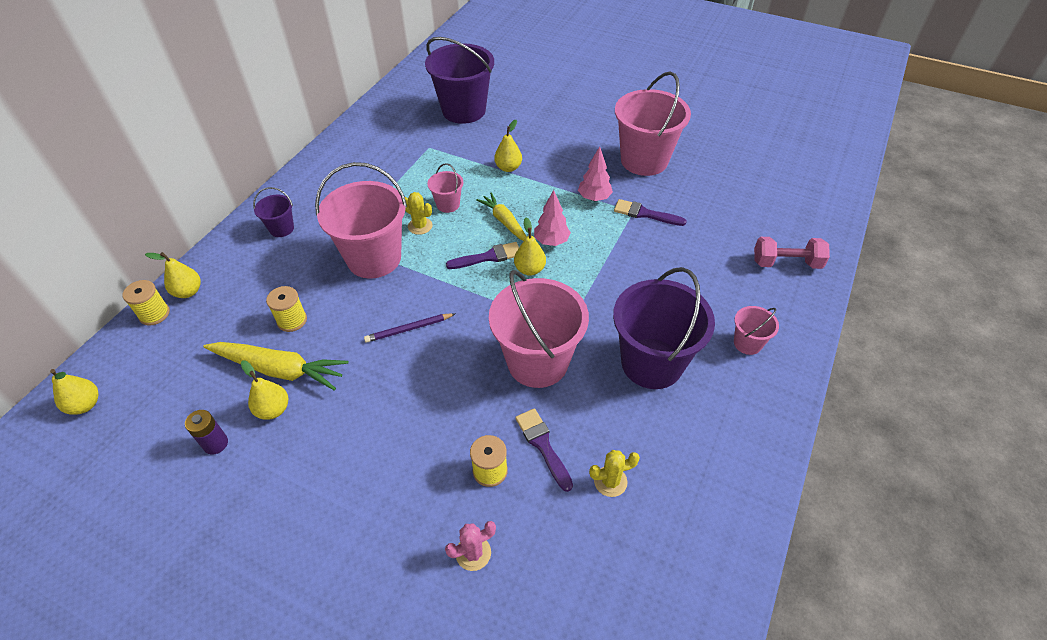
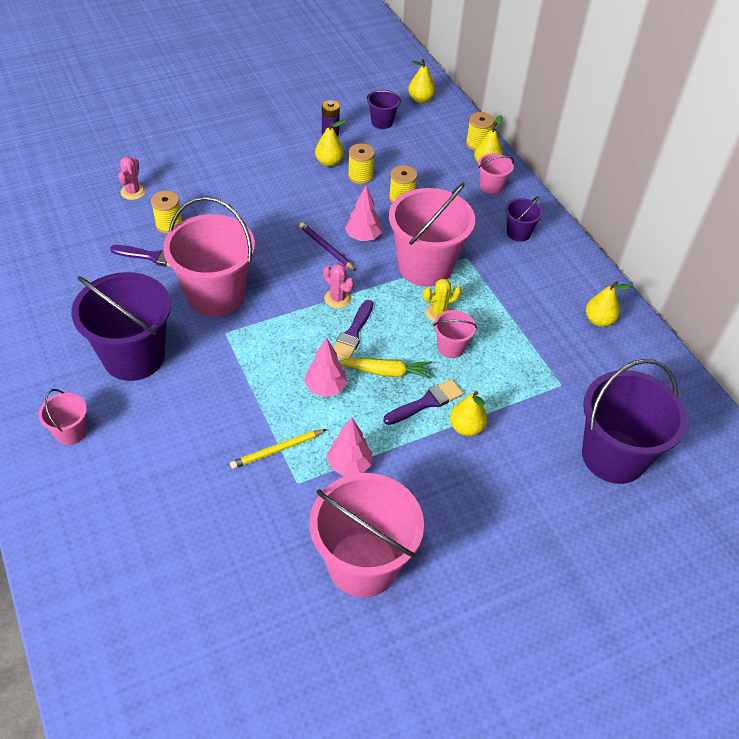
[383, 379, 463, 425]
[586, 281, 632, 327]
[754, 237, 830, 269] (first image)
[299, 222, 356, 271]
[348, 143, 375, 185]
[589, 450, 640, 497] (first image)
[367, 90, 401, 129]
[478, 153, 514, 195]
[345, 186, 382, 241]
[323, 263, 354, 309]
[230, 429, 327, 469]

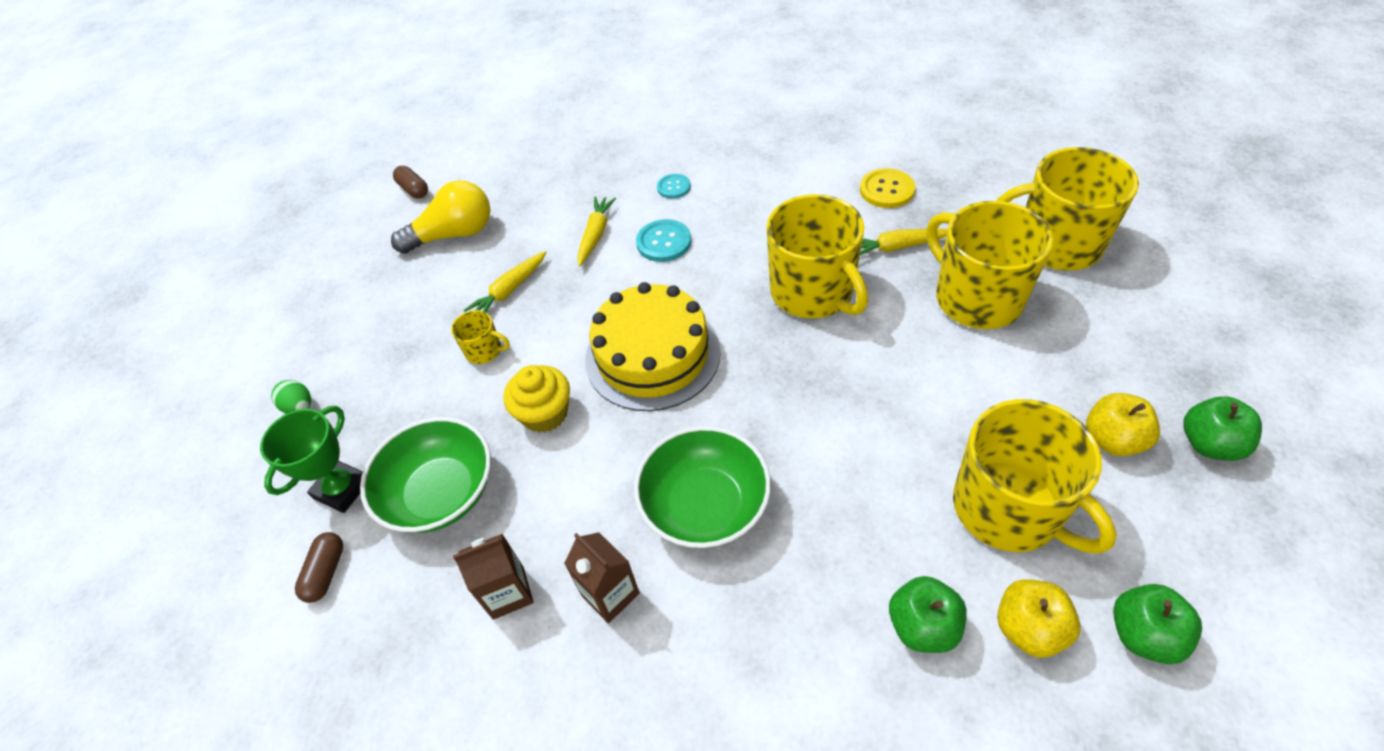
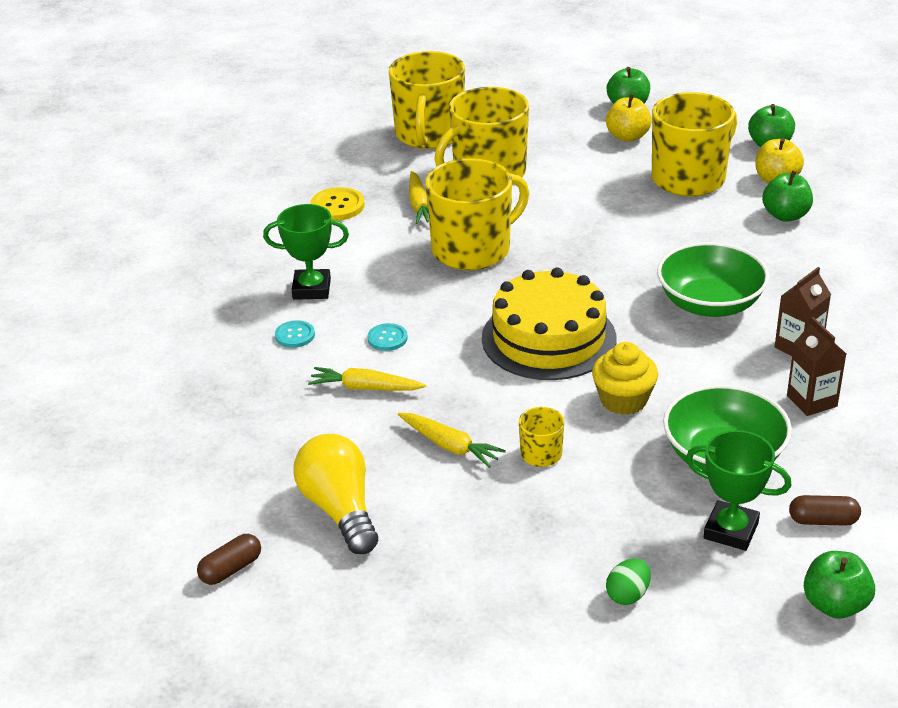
[367, 323, 408, 351]
[263, 204, 349, 300]
[804, 551, 875, 619]

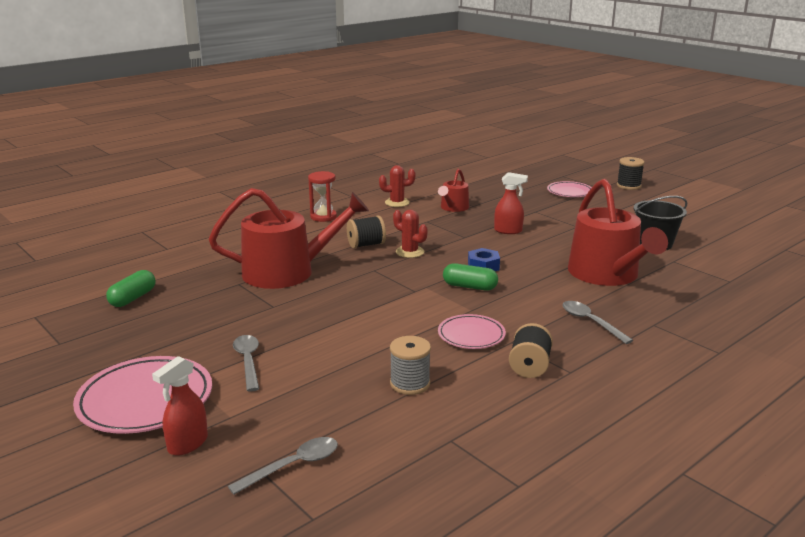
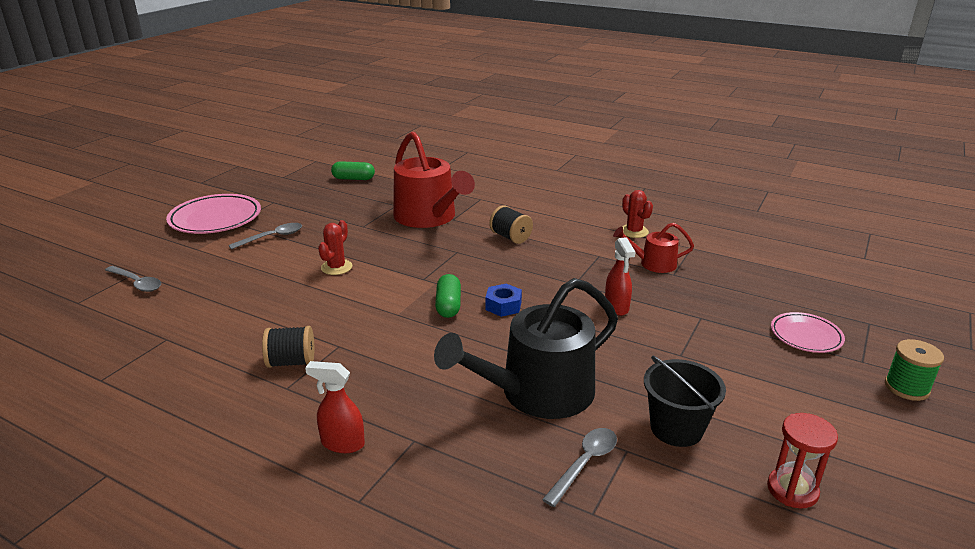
[885, 339, 944, 401]
[767, 413, 838, 508]
[434, 278, 618, 419]
[318, 220, 352, 275]
[542, 428, 617, 507]
[438, 314, 506, 349] (first image)
[390, 336, 431, 395] (first image)
[305, 361, 365, 453]

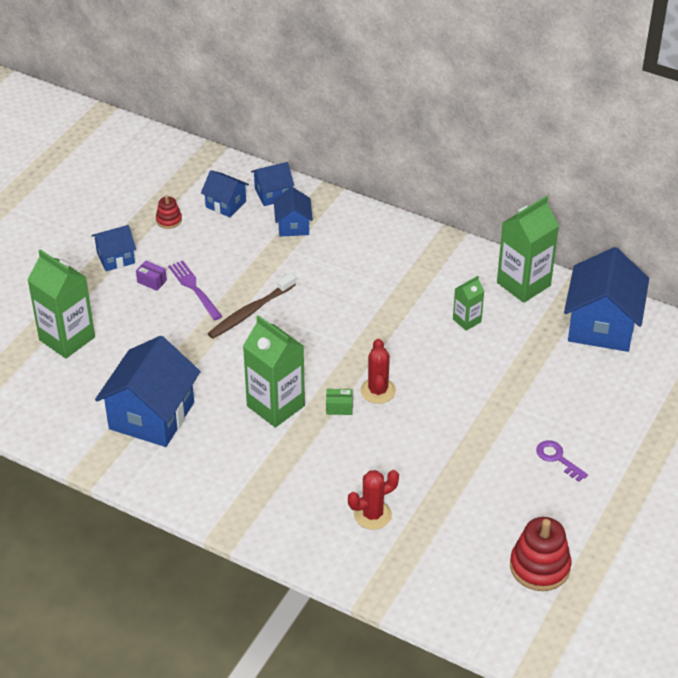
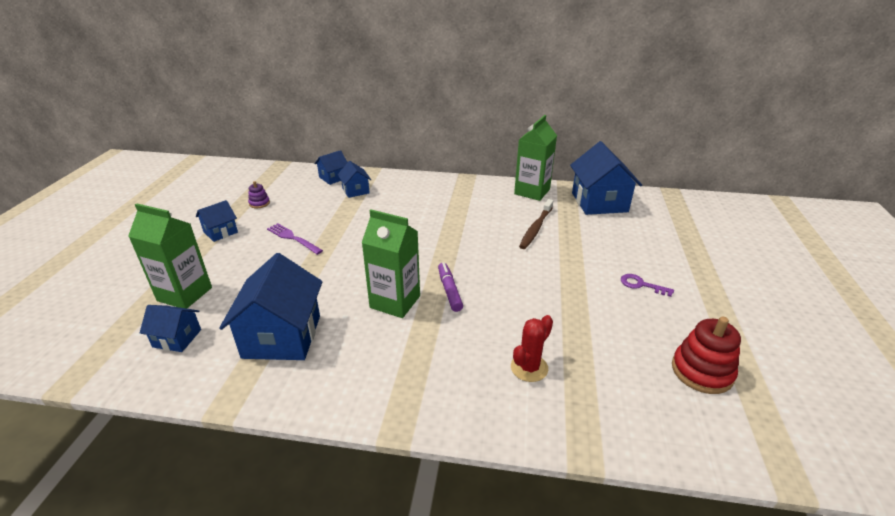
[140, 305, 201, 352]
[248, 181, 270, 208]
[136, 261, 167, 291] (first image)
[519, 199, 553, 249]
[453, 276, 484, 331] (first image)
[360, 339, 396, 404] (first image)
[438, 262, 463, 312]

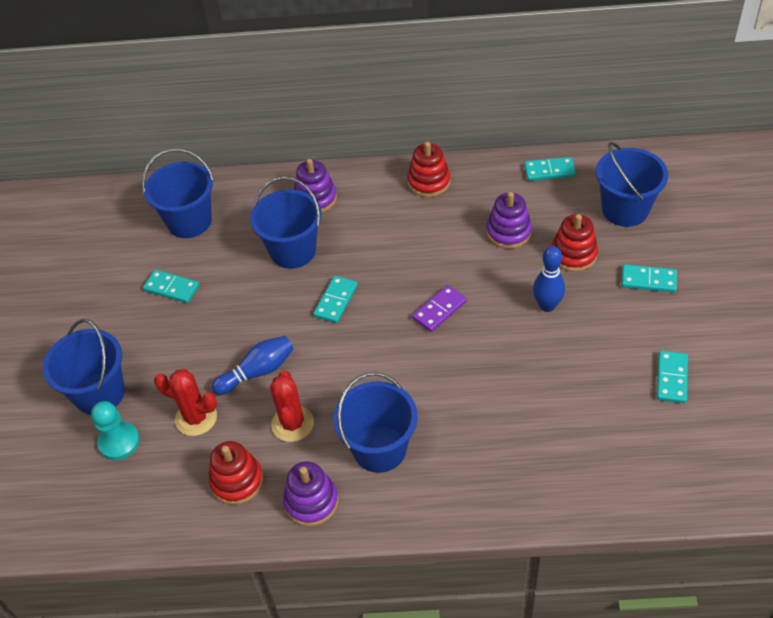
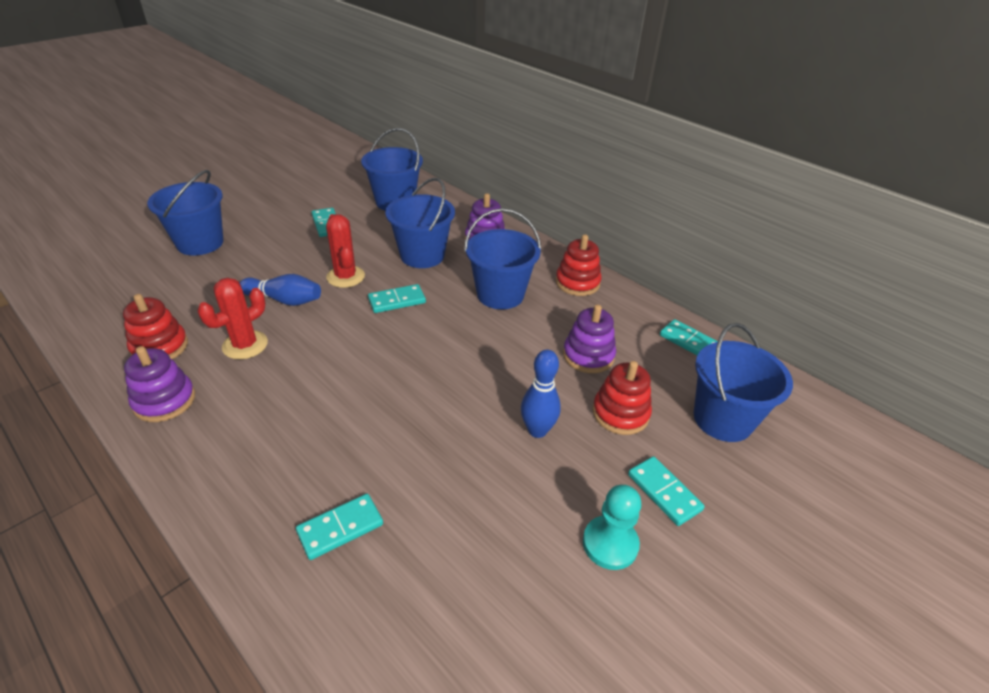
[412, 285, 467, 332] (first image)
[296, 494, 383, 560]
[326, 214, 365, 288]
[464, 208, 541, 309]
[583, 485, 641, 570]

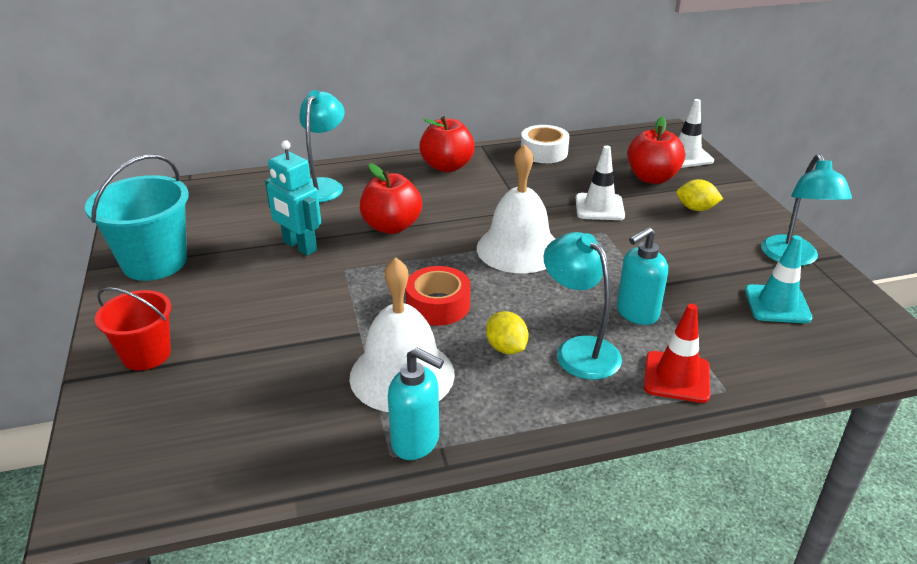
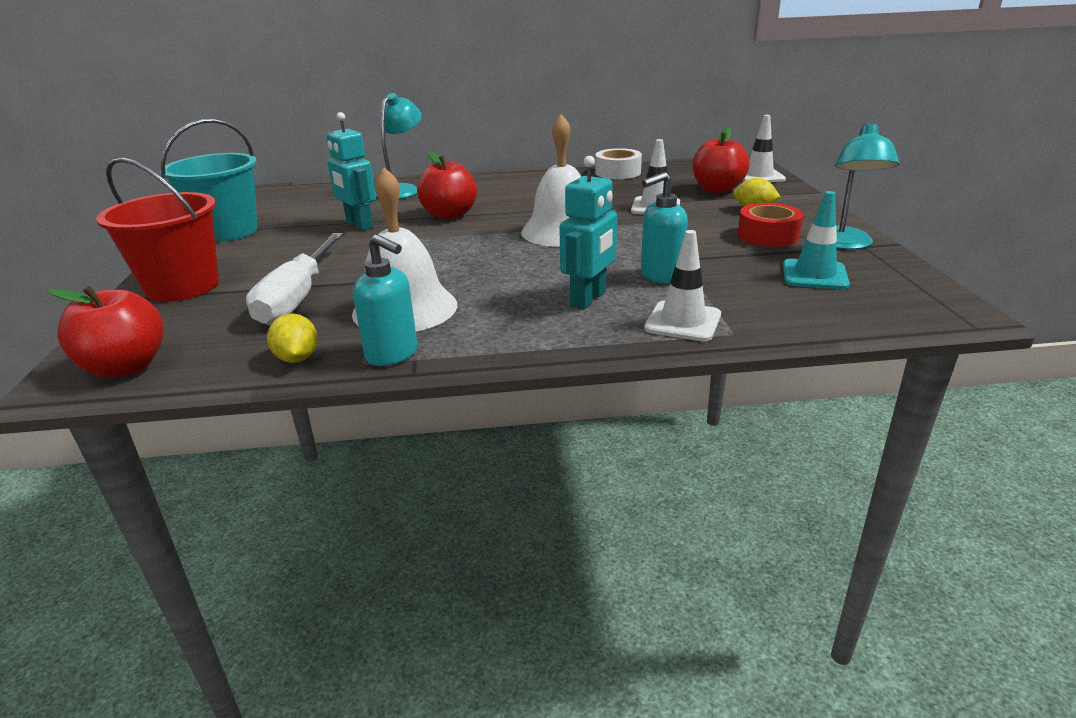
[48, 286, 164, 378]
[559, 156, 617, 309]
[738, 203, 803, 247]
[96, 158, 219, 302]
[644, 230, 721, 342]
[267, 314, 318, 363]
[246, 233, 343, 325]

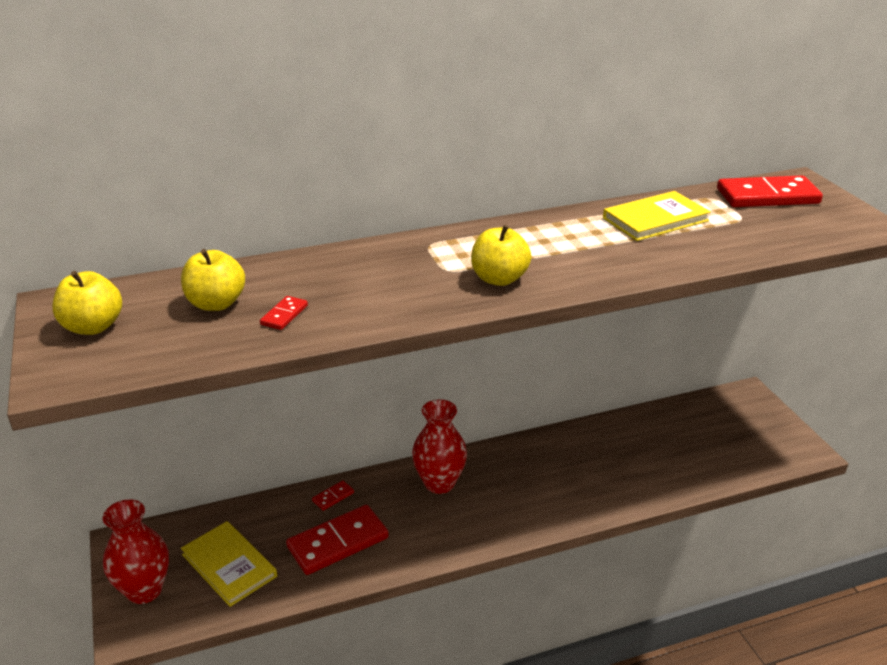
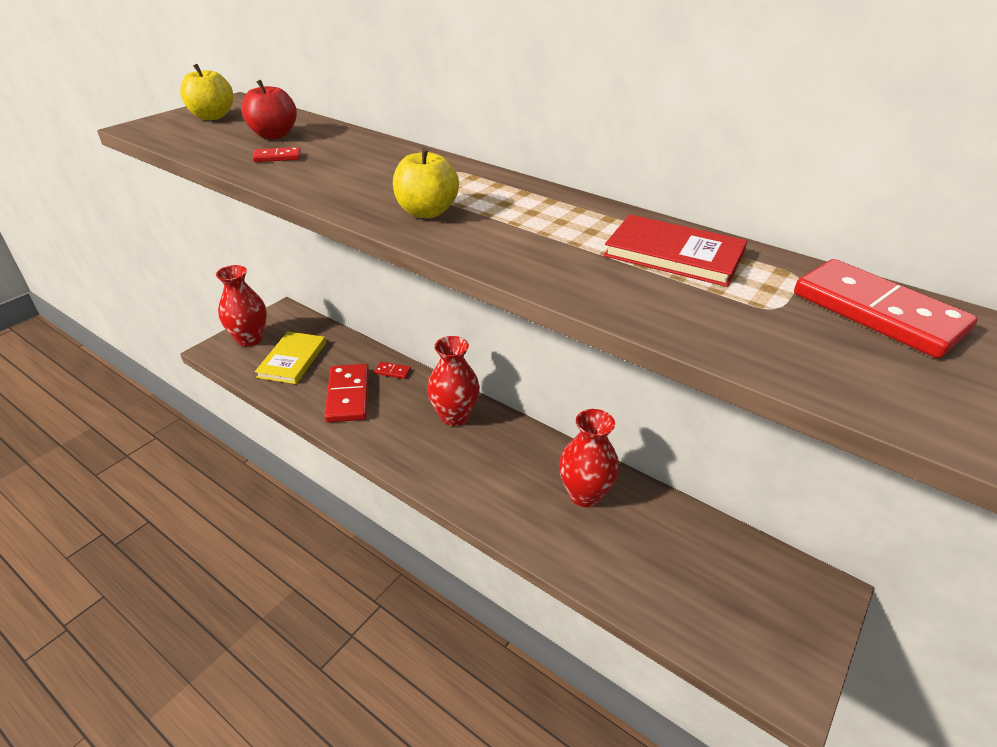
[604, 214, 747, 287]
[241, 80, 297, 139]
[324, 364, 369, 423]
[559, 409, 619, 507]

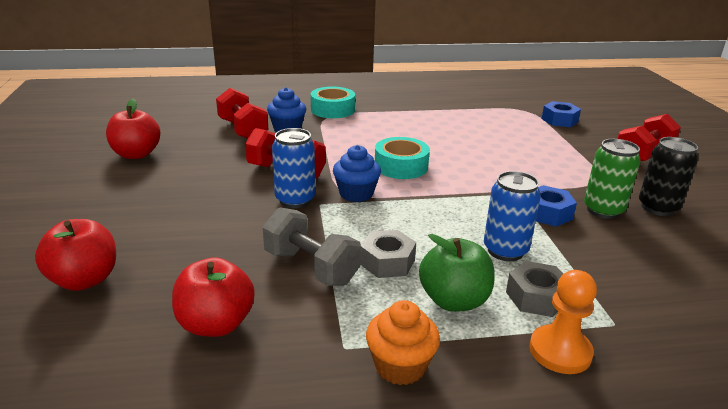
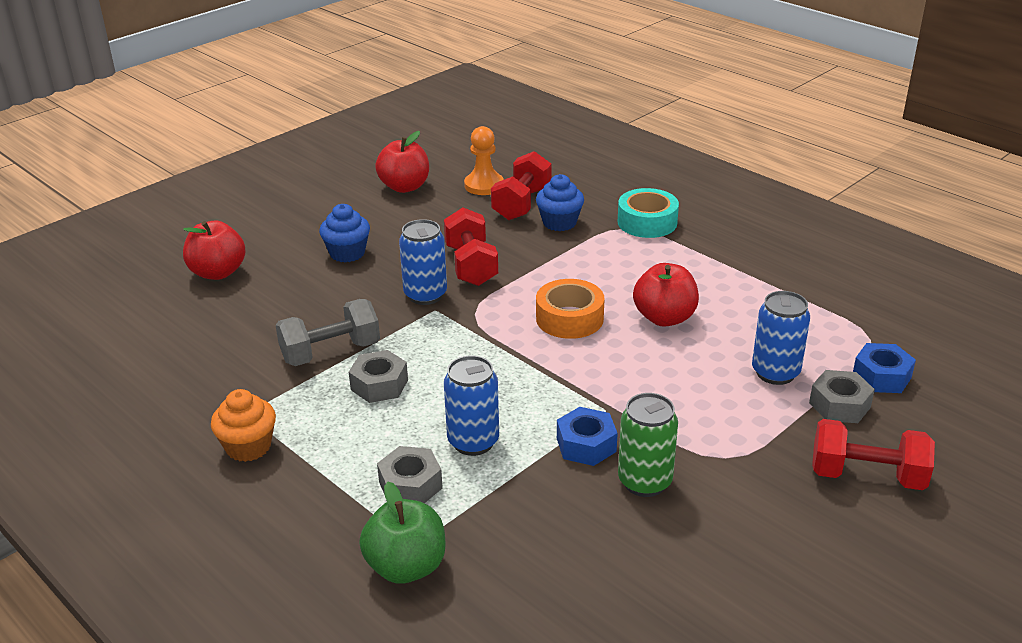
[536, 279, 604, 339]
[639, 137, 698, 216] (first image)
[319, 204, 370, 262]
[276, 299, 380, 366]
[359, 482, 445, 584]
[633, 263, 699, 327]
[464, 126, 504, 195]
[752, 291, 810, 385]
[809, 370, 875, 423]

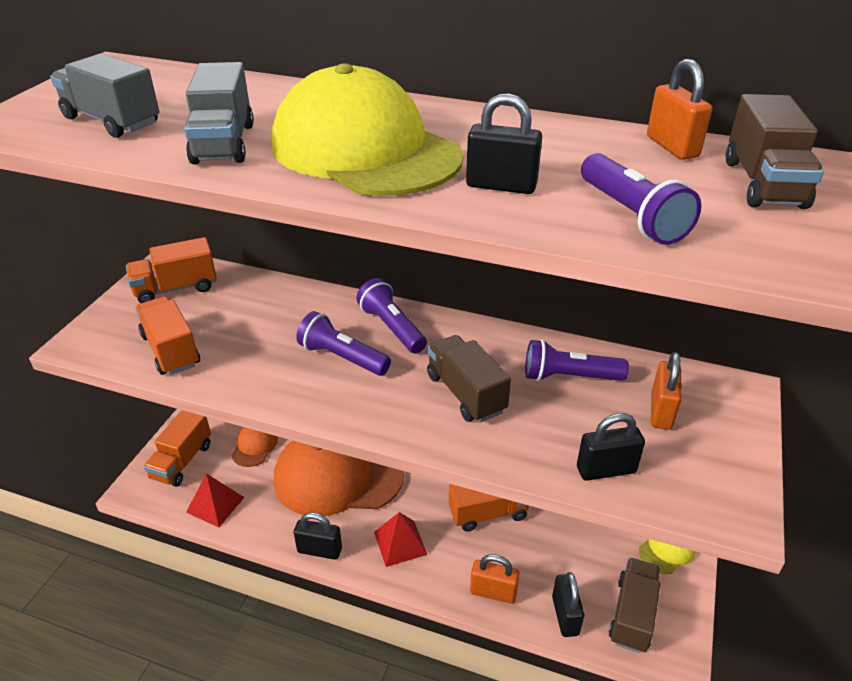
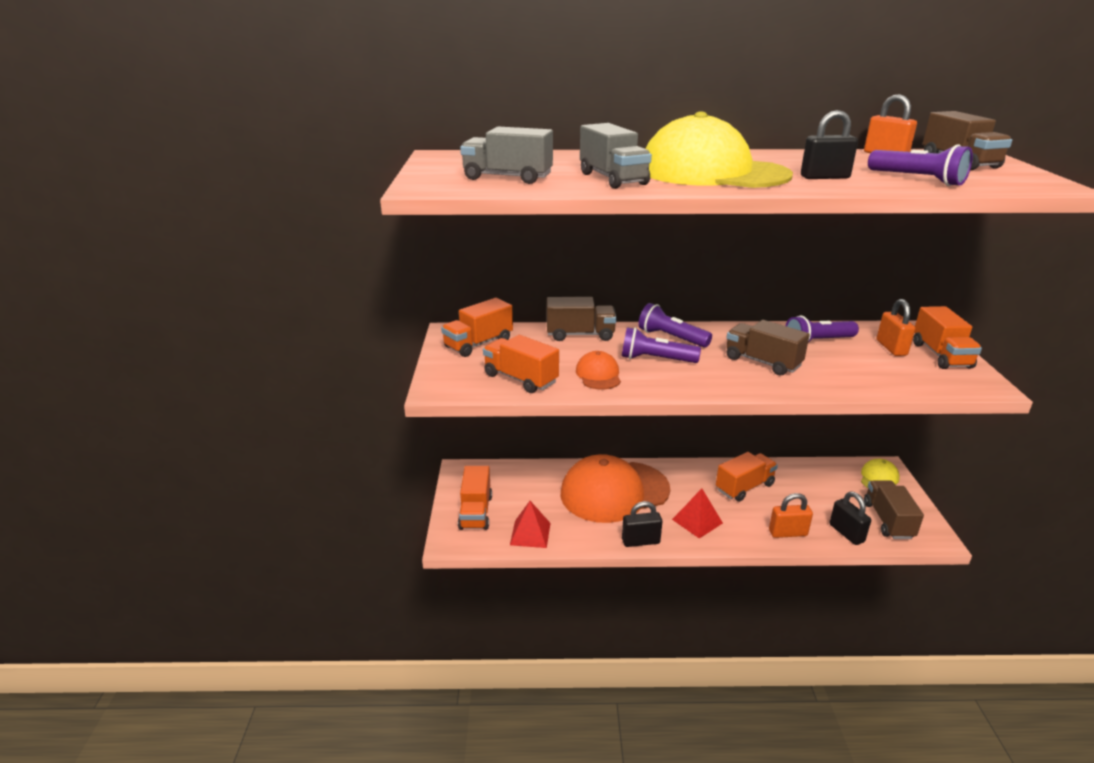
[577, 413, 645, 481] (first image)
[576, 351, 621, 389]
[547, 297, 616, 341]
[913, 306, 982, 369]

